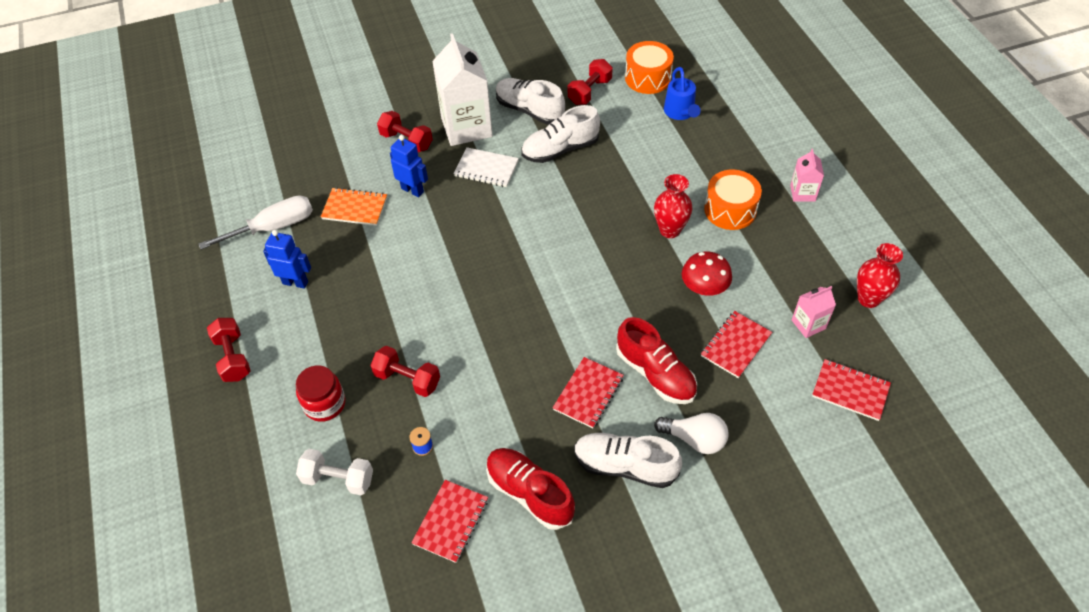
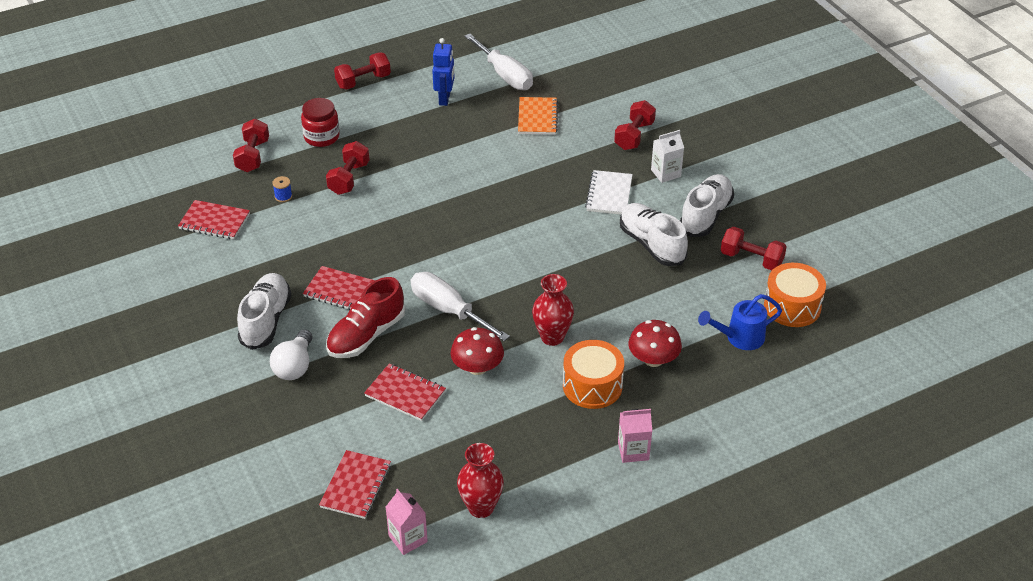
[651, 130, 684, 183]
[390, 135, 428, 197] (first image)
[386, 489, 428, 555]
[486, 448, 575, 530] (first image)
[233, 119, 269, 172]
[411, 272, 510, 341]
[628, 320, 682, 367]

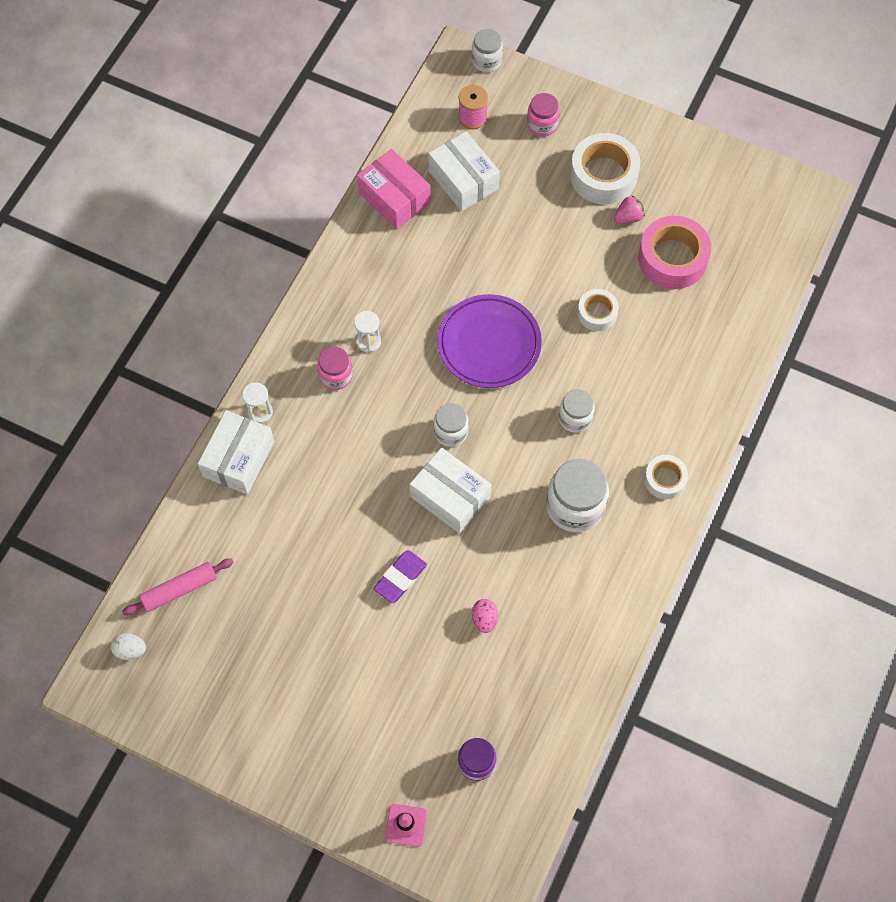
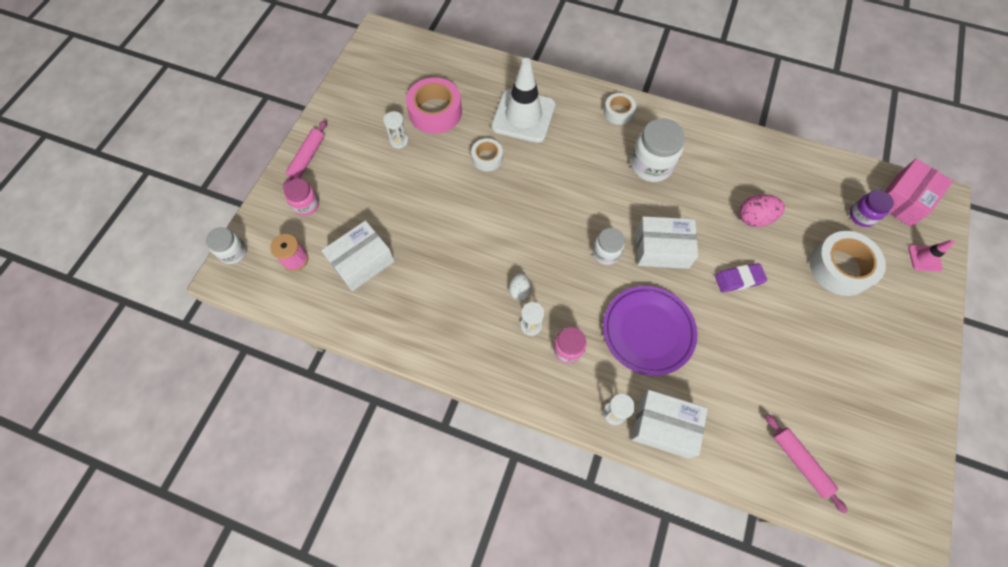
[810, 231, 886, 296]
[885, 159, 953, 227]
[383, 111, 409, 149]
[603, 286, 697, 376]
[559, 389, 595, 433] (first image)
[636, 216, 698, 269]
[715, 263, 767, 292]
[739, 194, 785, 227]
[509, 273, 530, 301]
[491, 58, 556, 143]
[283, 120, 327, 190]

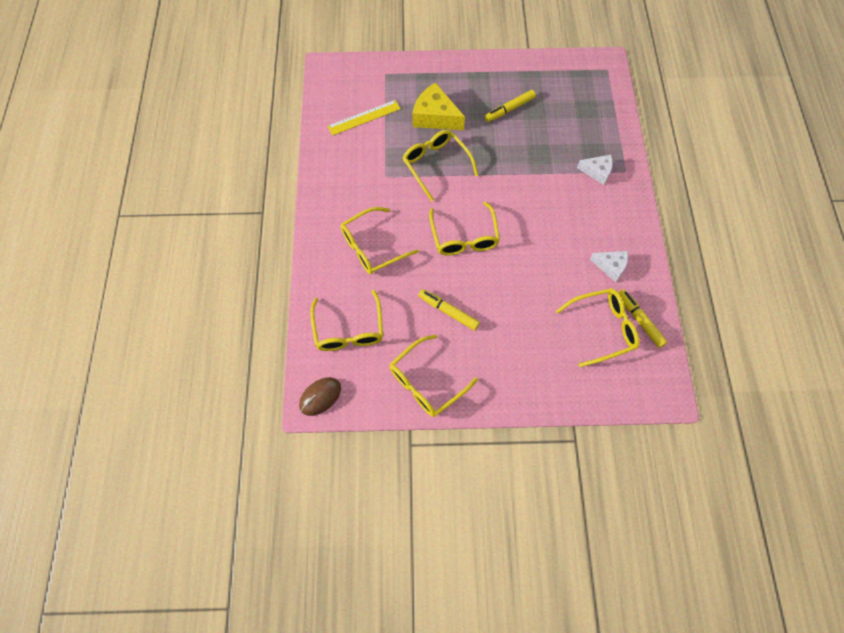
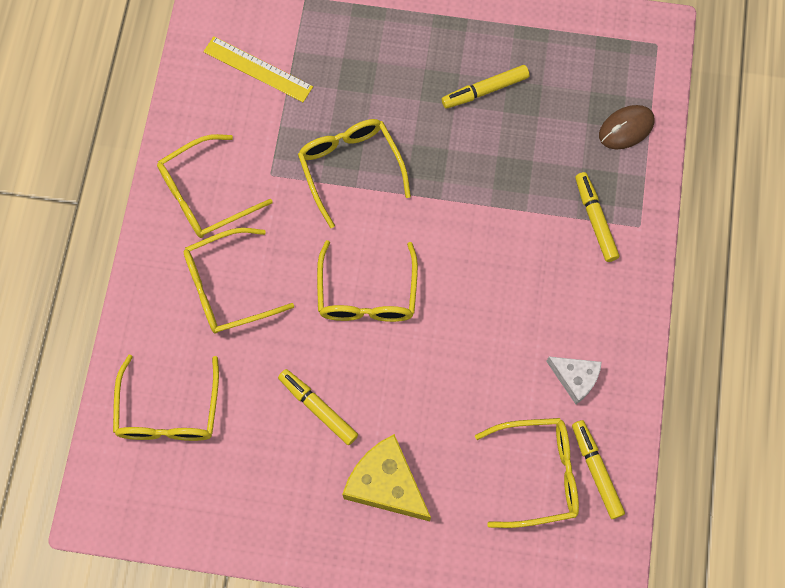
[342, 434, 431, 521]
[203, 36, 313, 102]
[575, 172, 619, 262]
[157, 134, 273, 238]
[599, 105, 655, 149]

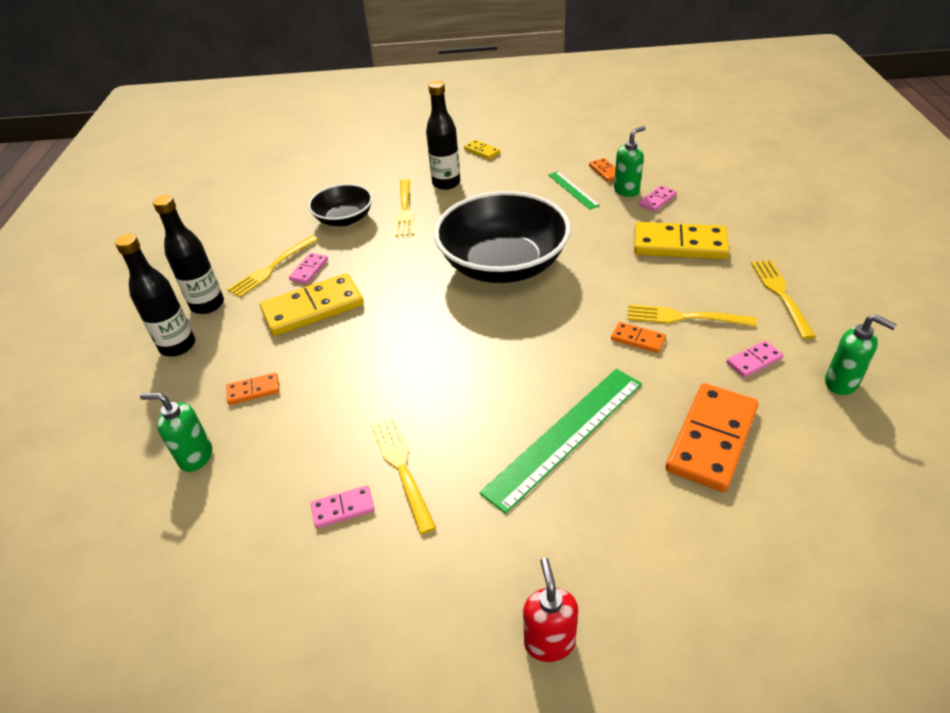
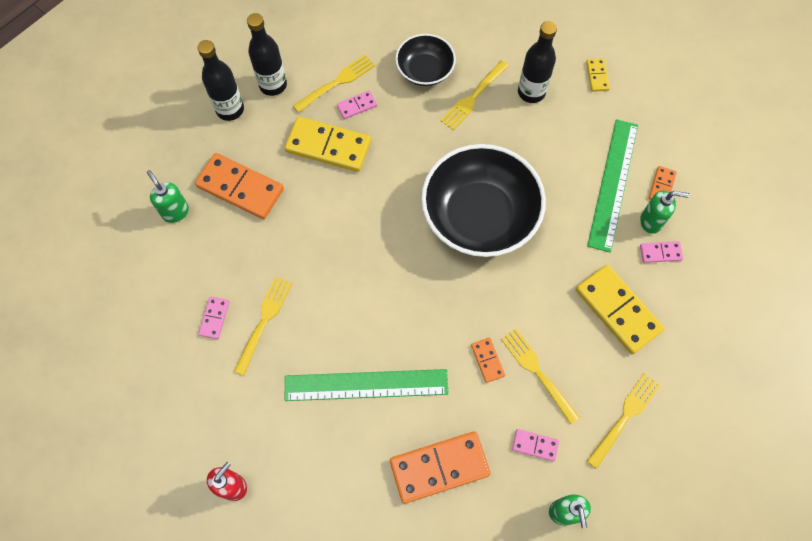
[587, 119, 638, 253]
[293, 55, 375, 113]
[195, 153, 284, 219]
[198, 297, 229, 339]

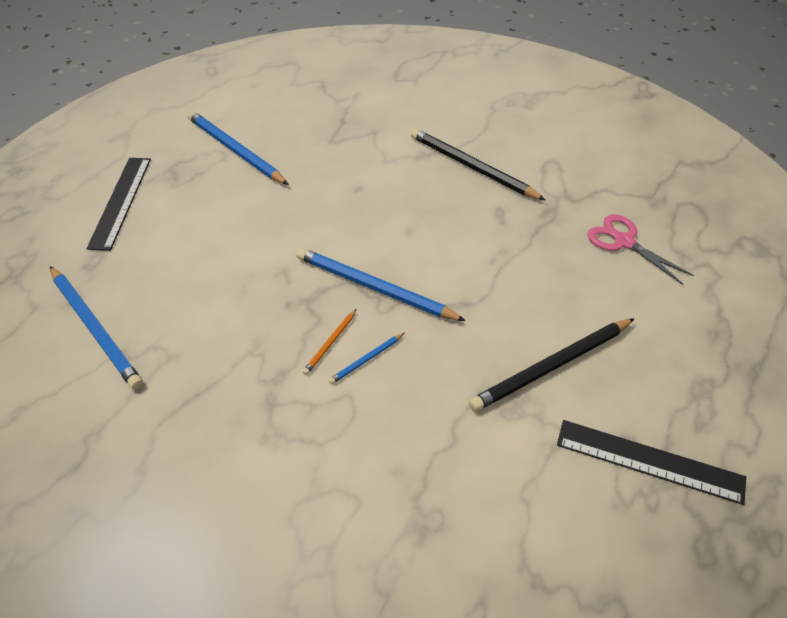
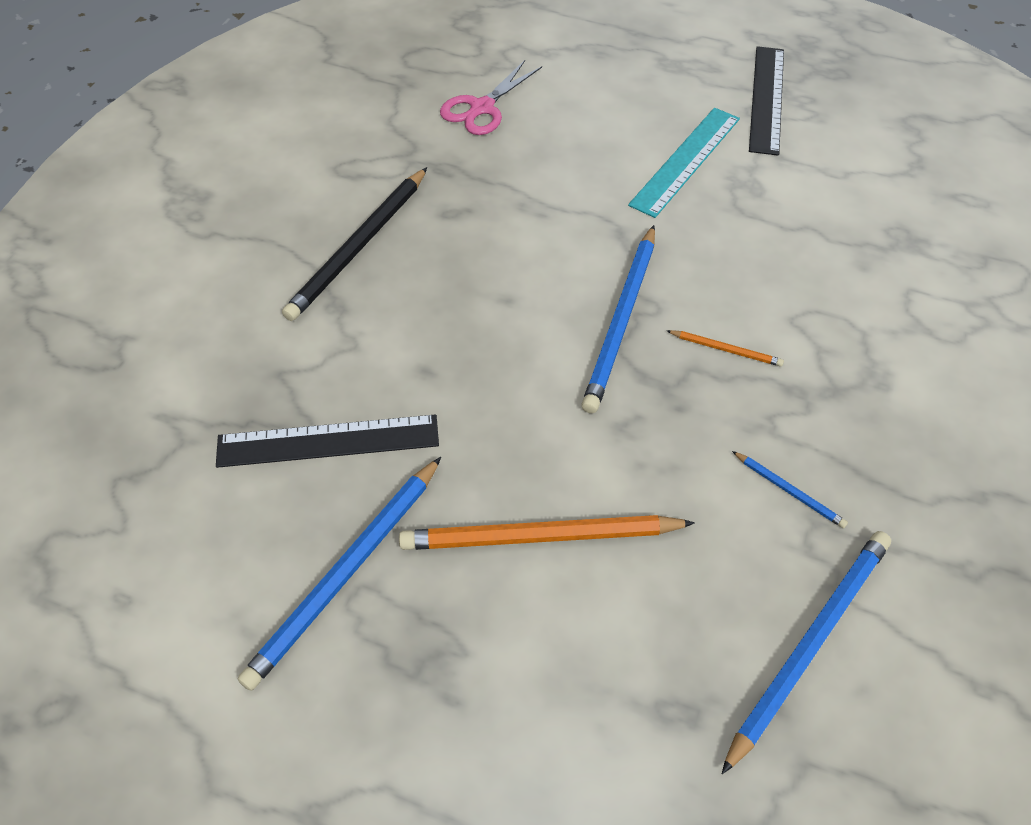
[216, 414, 439, 468]
[628, 108, 740, 218]
[732, 451, 848, 529]
[399, 515, 695, 550]

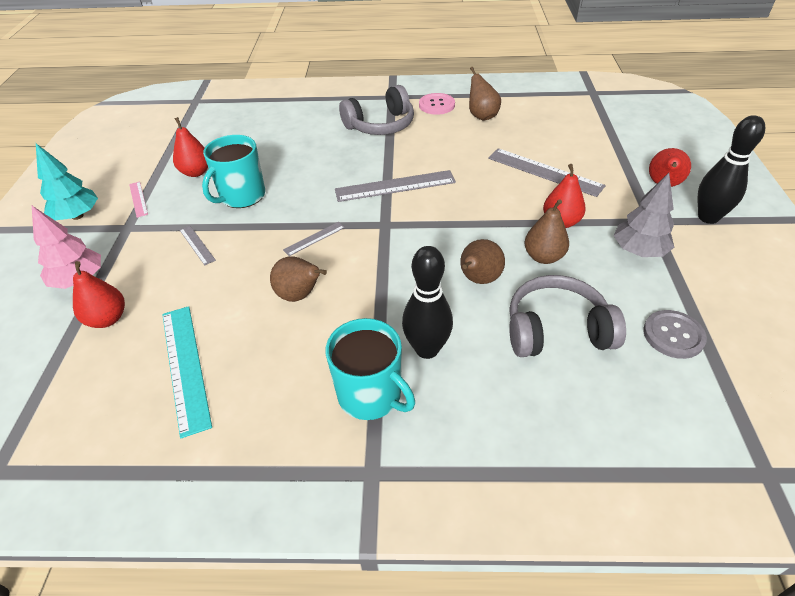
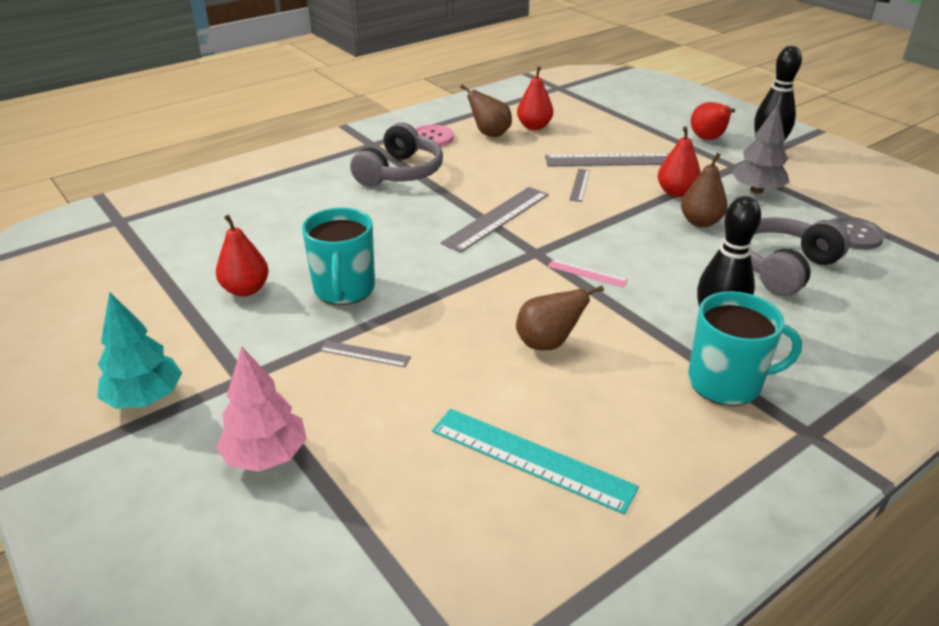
[548, 259, 628, 288]
[569, 169, 590, 202]
[460, 239, 505, 284] (first image)
[517, 66, 553, 130]

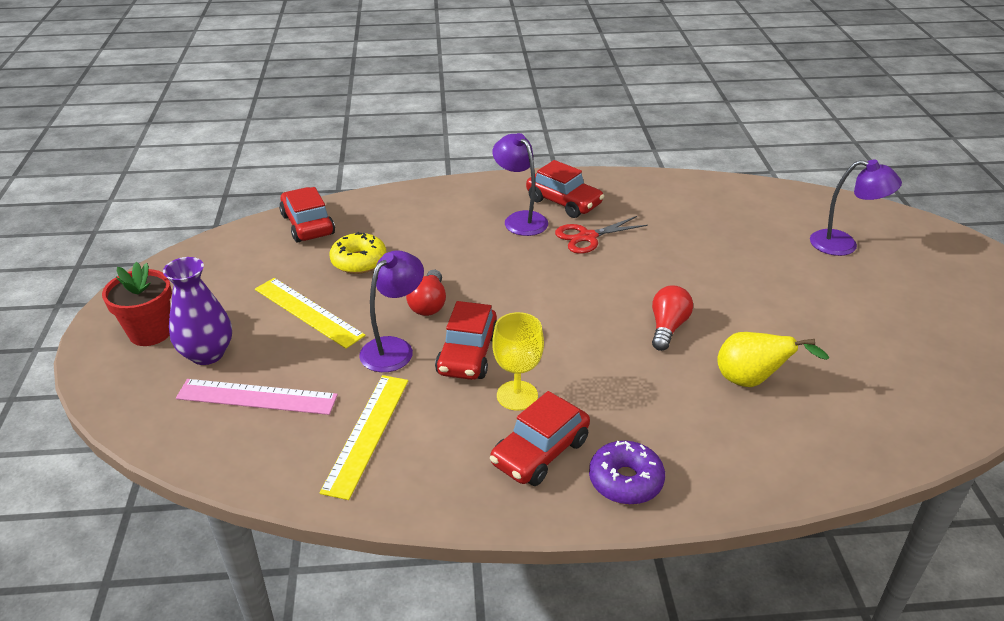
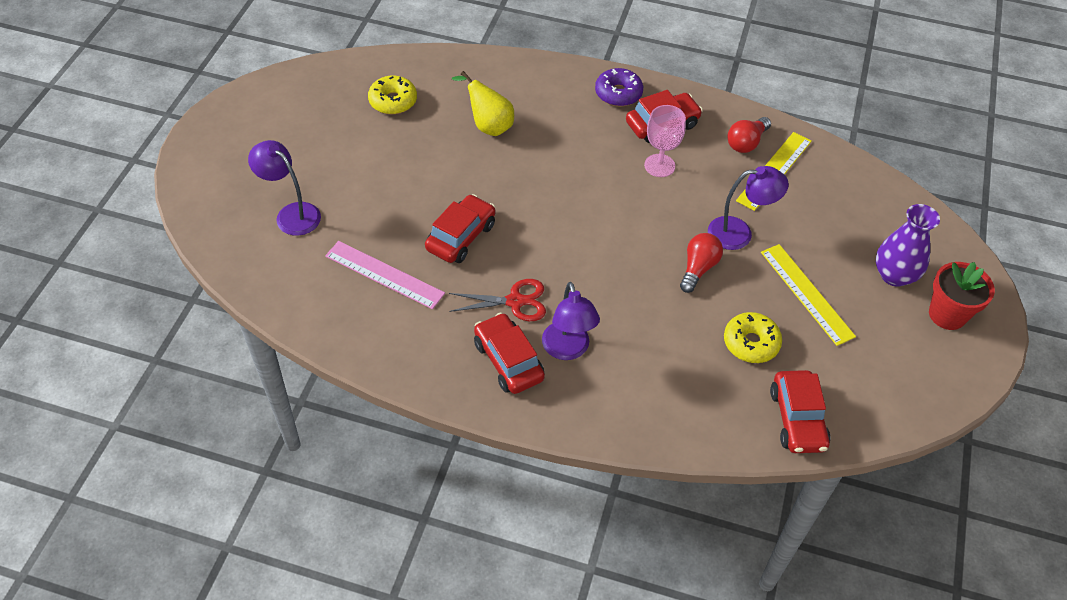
[708, 166, 789, 250]
[727, 117, 771, 153]
[425, 194, 495, 263]
[644, 105, 686, 177]
[325, 241, 445, 309]
[368, 76, 417, 114]

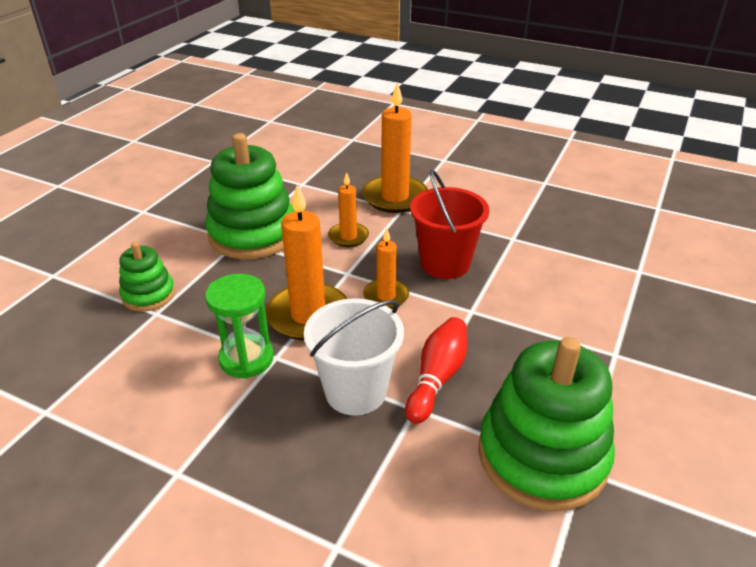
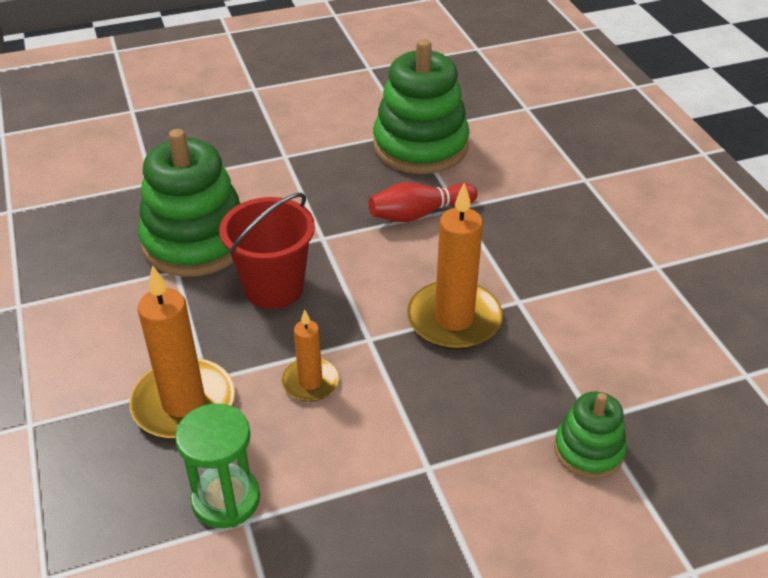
[138, 129, 241, 277]
[363, 228, 409, 309] (first image)
[175, 404, 260, 528]
[304, 298, 404, 415] (first image)

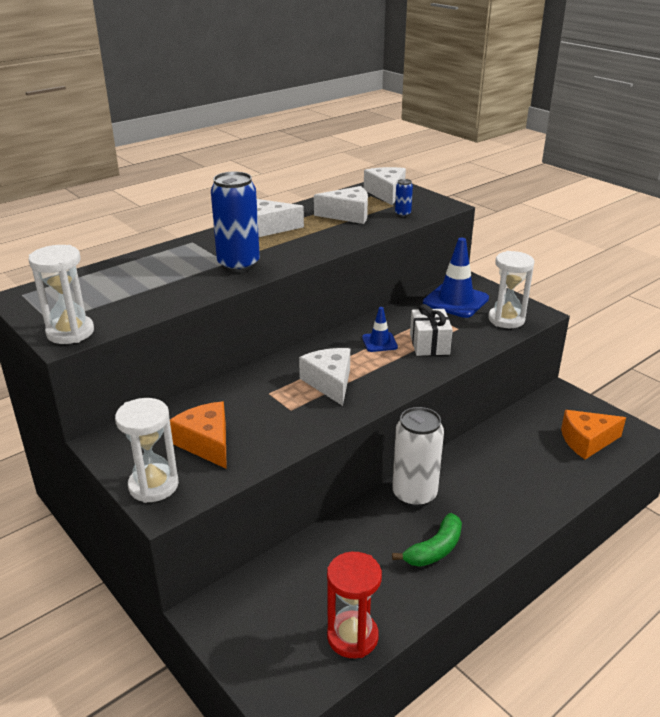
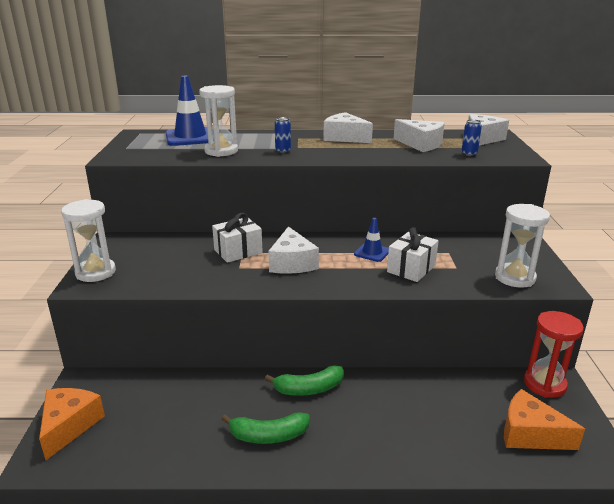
[275, 117, 291, 153]
[165, 76, 208, 146]
[199, 85, 238, 157]
[268, 226, 319, 274]
[39, 388, 105, 460]
[265, 365, 344, 396]
[524, 311, 584, 398]
[212, 213, 263, 263]

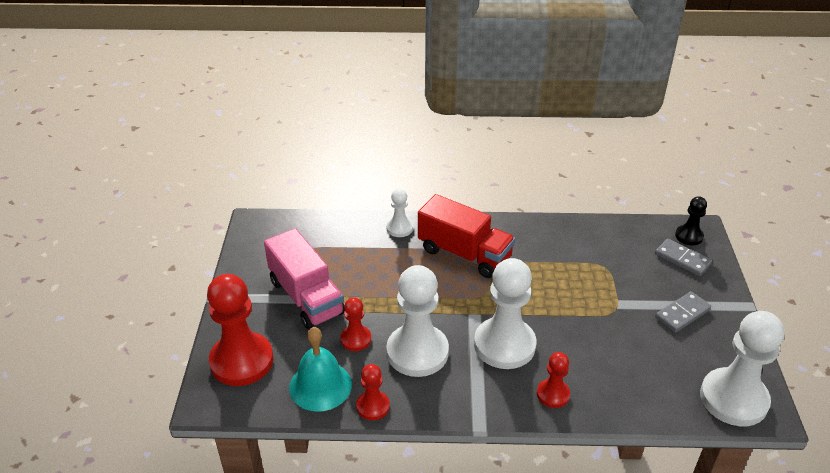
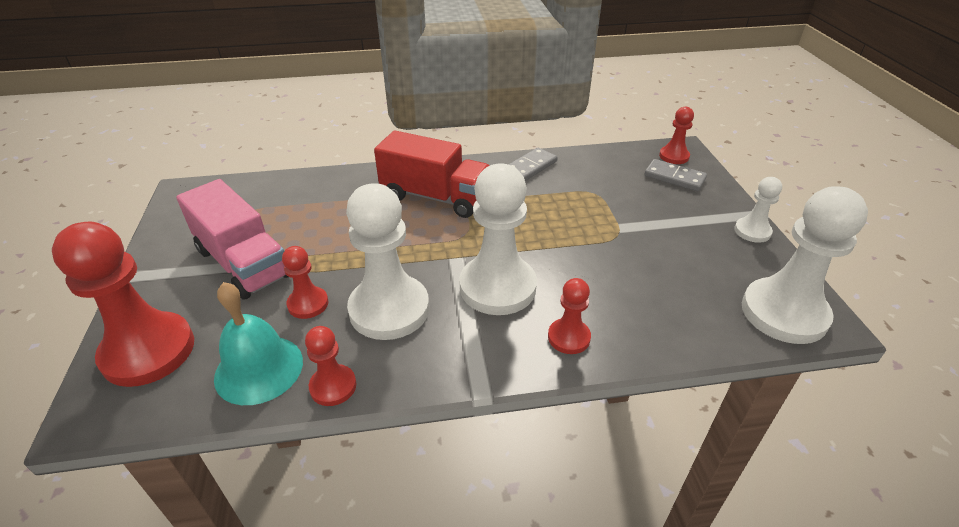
[734, 177, 782, 243]
[659, 107, 694, 164]
[508, 148, 558, 181]

